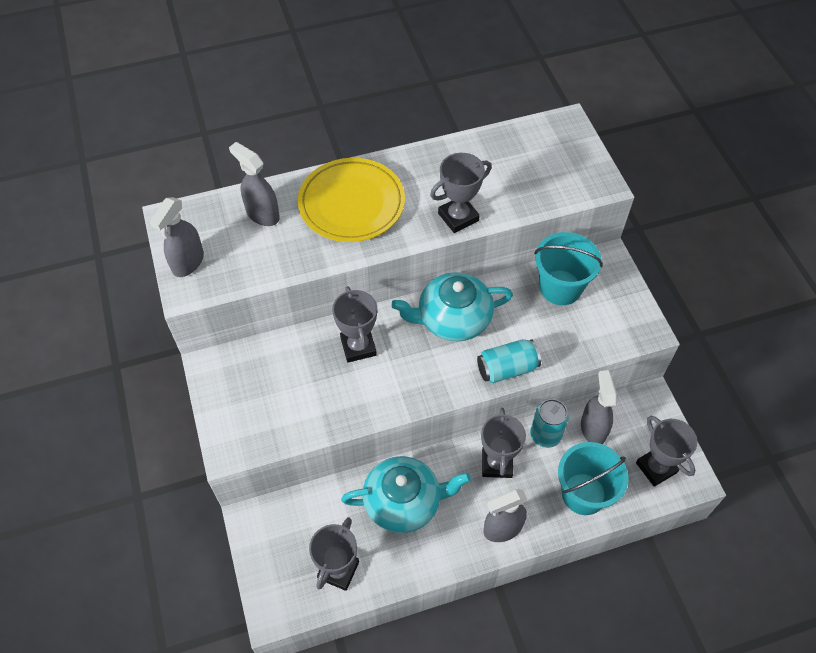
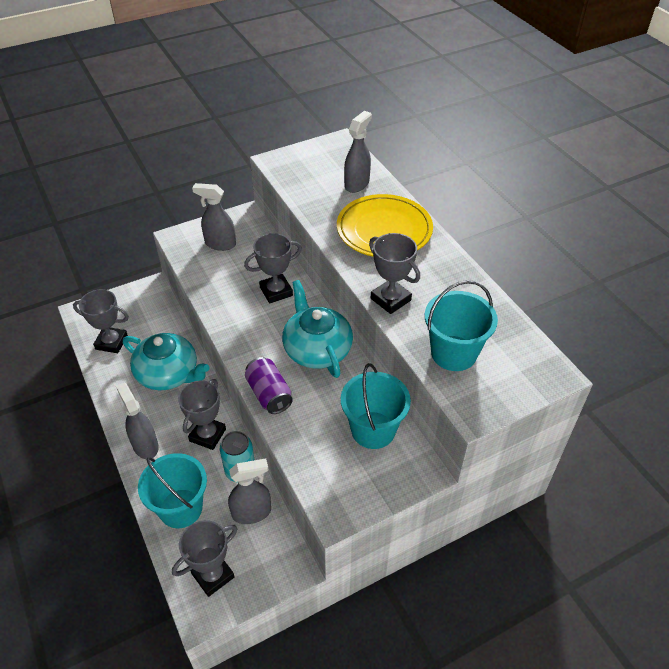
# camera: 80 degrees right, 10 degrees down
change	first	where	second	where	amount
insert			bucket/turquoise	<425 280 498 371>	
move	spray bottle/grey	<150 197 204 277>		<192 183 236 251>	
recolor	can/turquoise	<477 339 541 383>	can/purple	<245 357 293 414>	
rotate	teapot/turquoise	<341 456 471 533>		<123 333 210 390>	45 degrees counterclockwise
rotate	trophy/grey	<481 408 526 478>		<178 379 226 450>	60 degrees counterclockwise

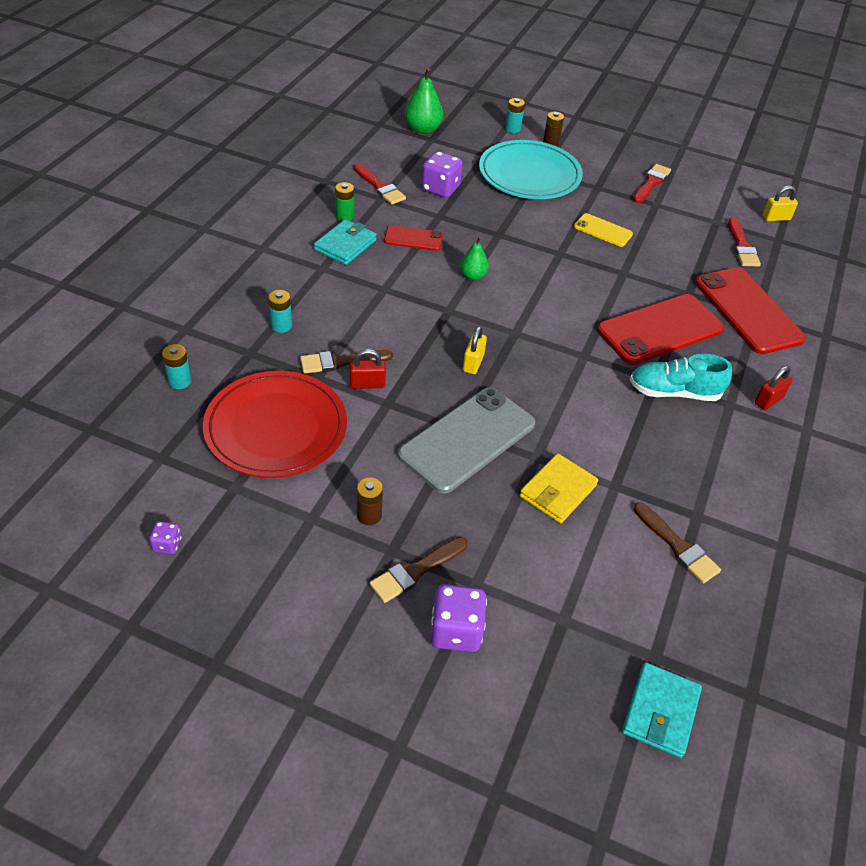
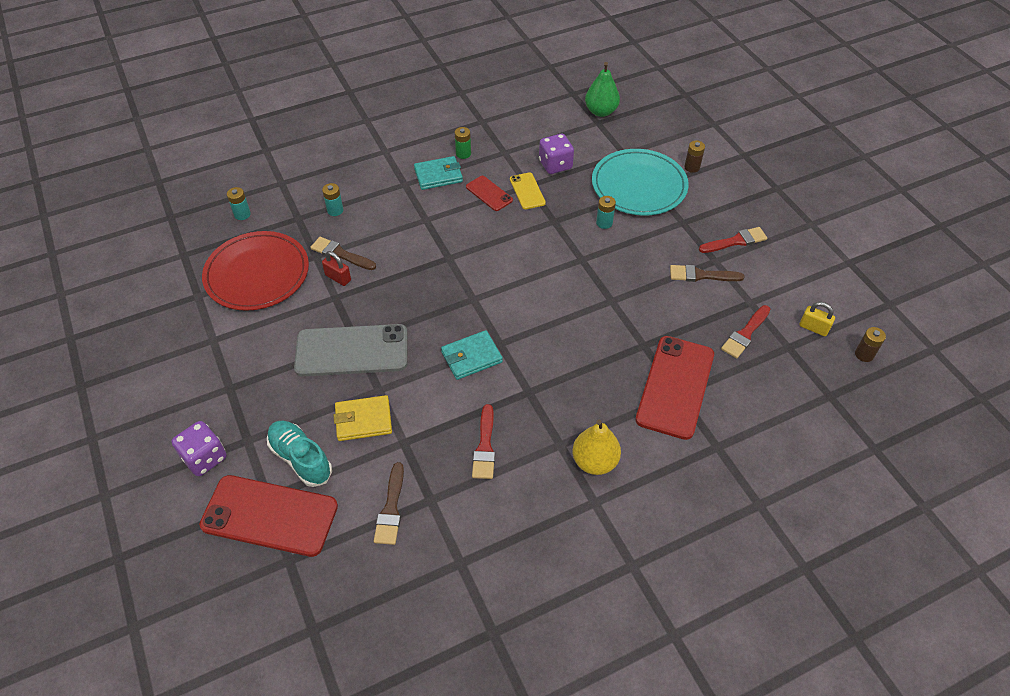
# camera: 45 degrees right, 5 degrees up
change	first	where	second	where	amount
delete	dice/purple	<149 521 181 554>			
delete	pear/green	<460 237 489 280>			
delete	padlock/yellow	<463 326 487 374>			
move	brush/red	<354 163 406 205>		<472 404 495 479>	
move	battery/brown	<357 478 383 525>		<855 327 886 362>	
move	brush/brown	<370 537 468 603>		<670 265 744 282>	
move	battery/turquoise	<505 98 525 133>		<596 196 616 229>	
move	phone/yellow	<574 213 633 247>		<510 172 546 209>	
move	phone/red	<597 294 724 365>		<199 475 338 557>	
move	wallet/turquoise	<622 662 702 758>		<441 330 503 380>	
move	shoe/turquoise	<630 354 732 401>		<267 421 332 487>	
replace	padlock/red	<755 366 792 410>	pear/yellow	<572 420 621 475>	

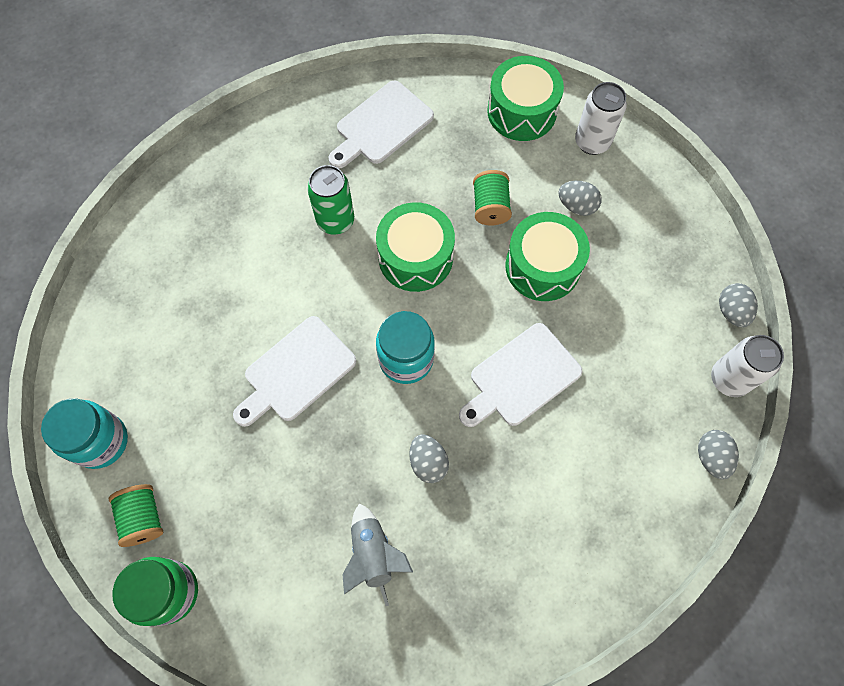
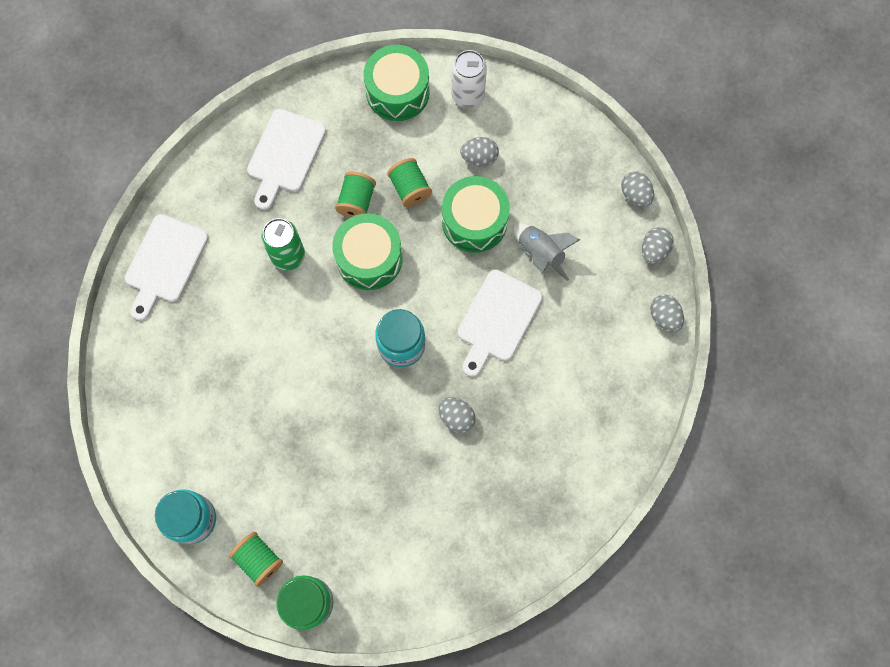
# camera: 25 degrees left, 5 degrees up
change	first	where	second	where	amount
insert			spool/green	<335 172 376 218>	
move	cutting board/white	<233 316 356 427>		<125 214 209 321>	
move	rocket/grey	<342 503 413 606>		<514 223 580 281>	
replace	can/white	<711 335 784 397>	egg/grey	<642 227 674 264>	

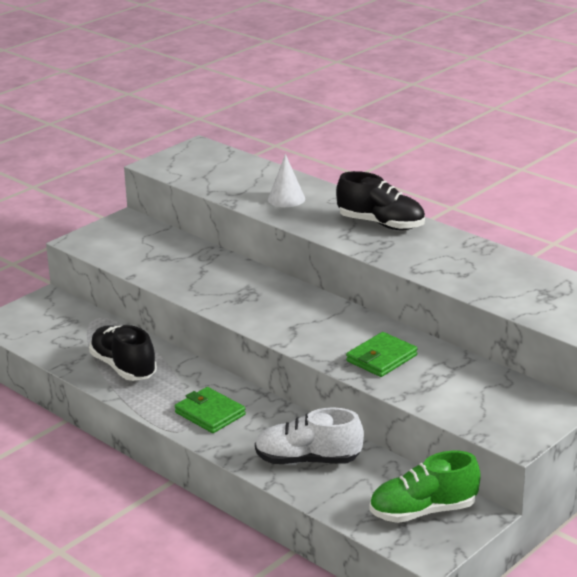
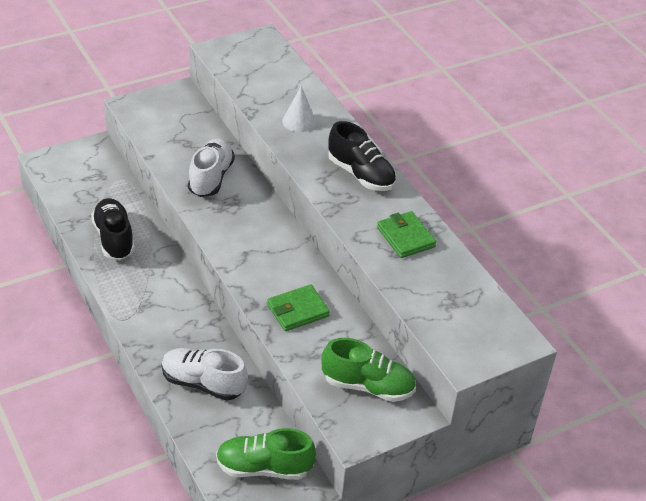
# camera: 15 degrees right, 15 degrees up
change	first	where	second	where	amount
insert			shoe/white	<188 138 235 197>	
insert			shoe/green	<322 338 416 402>	
move	wallet/green	<175 387 246 433>		<377 211 436 258>	

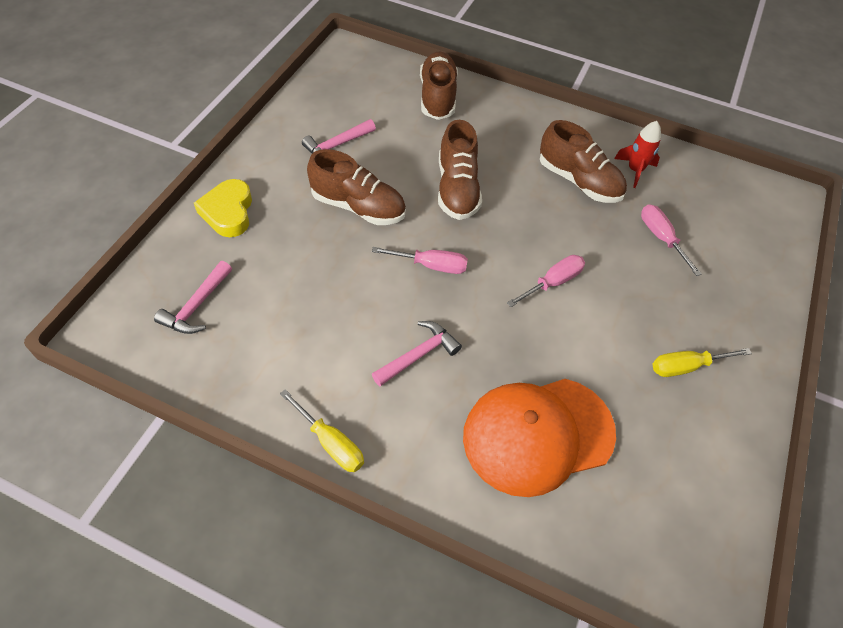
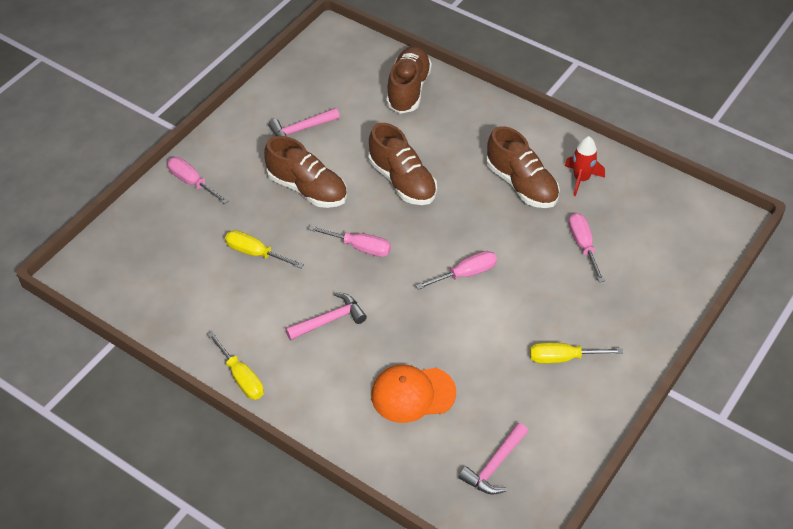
# camera: 15 degrees right, 5 degrees down
change	first	where	second	where	amount
insert			screwdriver/yellow	<225 230 304 268>	
move	hammer/pink	<154 261 232 334>		<458 423 528 494>	
replace	heart/yellow	<194 179 252 237>	screwdriver/pink	<167 157 228 204>	
rotate	shoe/brown	<438 120 482 220>		<369 123 437 205>	45 degrees counterclockwise
resize	cap/orange	<463 379 616 497>		<371 365 456 423>	x0.65

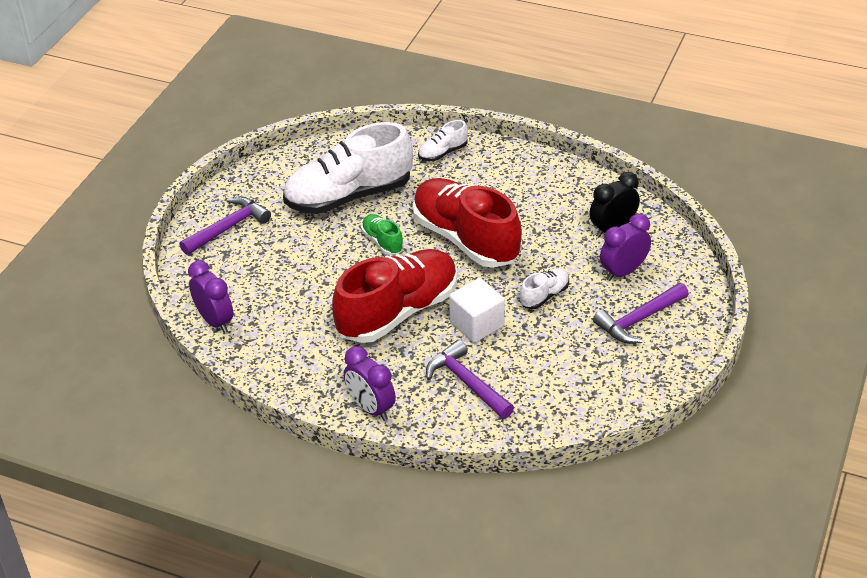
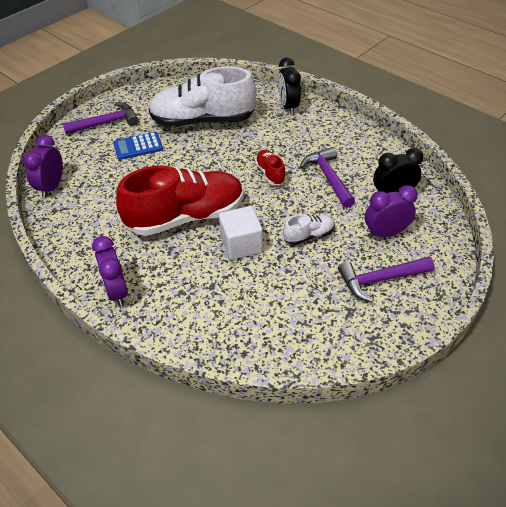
# camera: 20 degrees right, 5 degrees up
change	first	where	second	where	amount
delete	shoe/green	<361 214 404 255>			
insert			calculator/blue	<113 132 163 160>	
move	hammer/purple	<426 340 514 419>		<300 147 355 208>	
replace	shoe/white	<418 120 468 161>	clock/black	<278 58 301 114>	
rotate	clock/purple	<188 260 233 333>		<23 135 63 198>	150 degrees counterclockwise
resize	shoe/red	<413 178 522 268>		<255 150 286 185>	x0.44

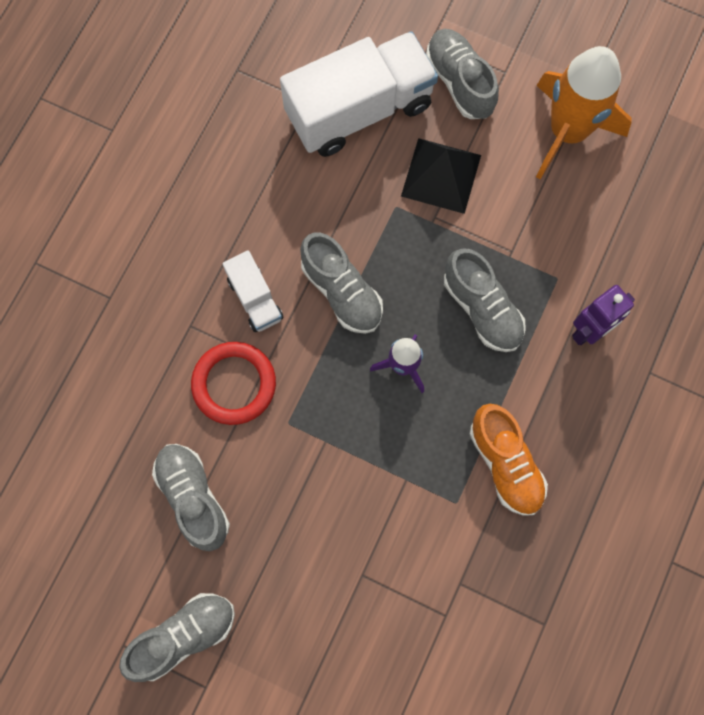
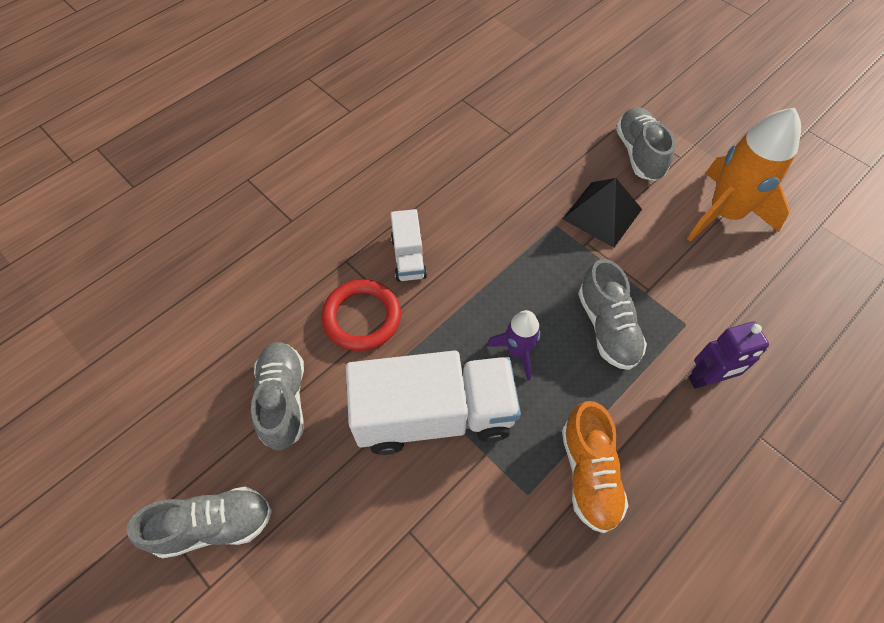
# camera: 20 degrees right, 15 degrees down
change	first	where	second	where	amount
delete	shoe/grey	<300 232 383 334>			
move	truck/white	<280 31 438 157>		<346 350 521 455>	

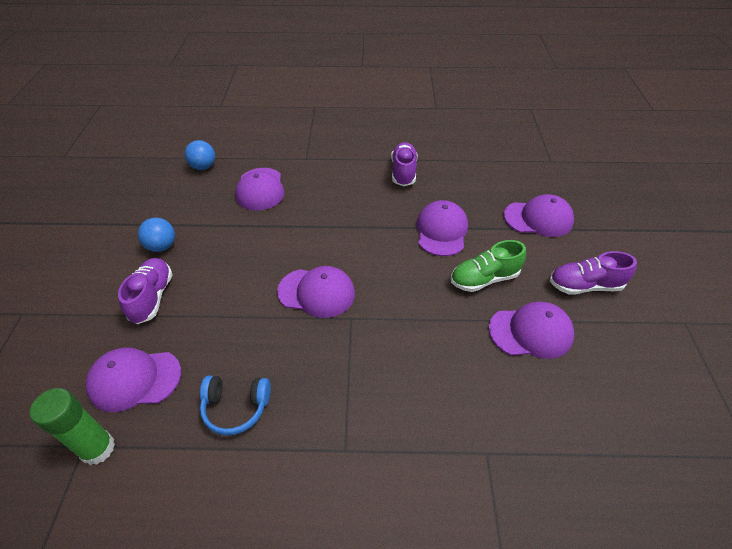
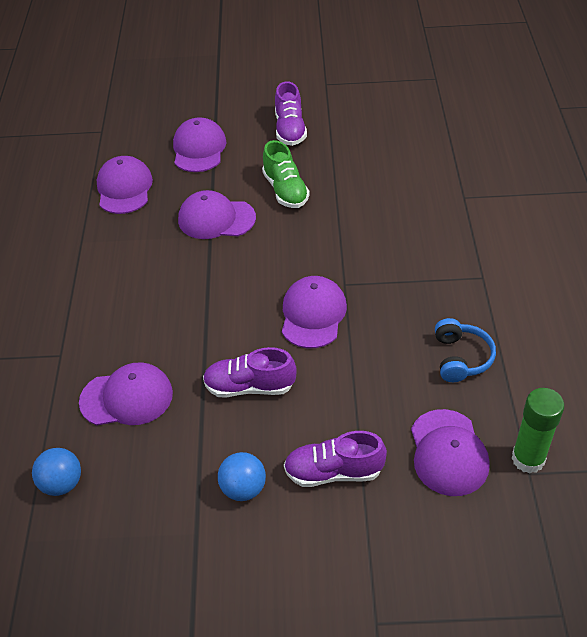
# camera: 90 degrees left, 0 degrees up
change	first	where	second	where	amount
move	shoe/purple	<391 142 418 186>		<203 347 297 397>	
move	cap/purple	<489 302 574 359>		<97 156 153 214>	

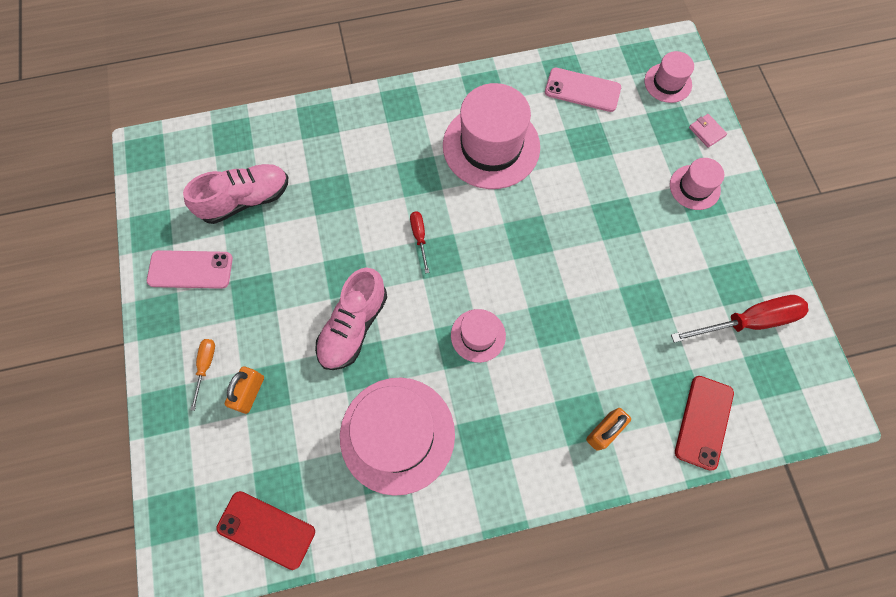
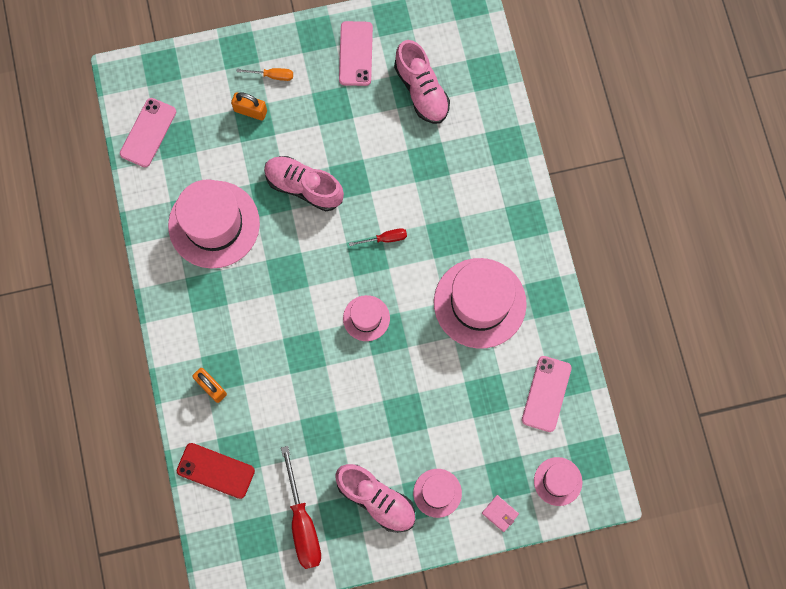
# camera: 90 degrees right, 5 degrees up
change	first	where	second	where	amount
insert			shoe/pink	<335 464 415 533>	
move	hat/pink	<451 309 506 363>		<343 295 390 341>	
recolor	phone/red	<216 491 315 570>	phone/pink	<120 98 176 167>	
rotate	wallet/pink	<689 114 727 148>		<482 495 519 532>	75 degrees clockwise

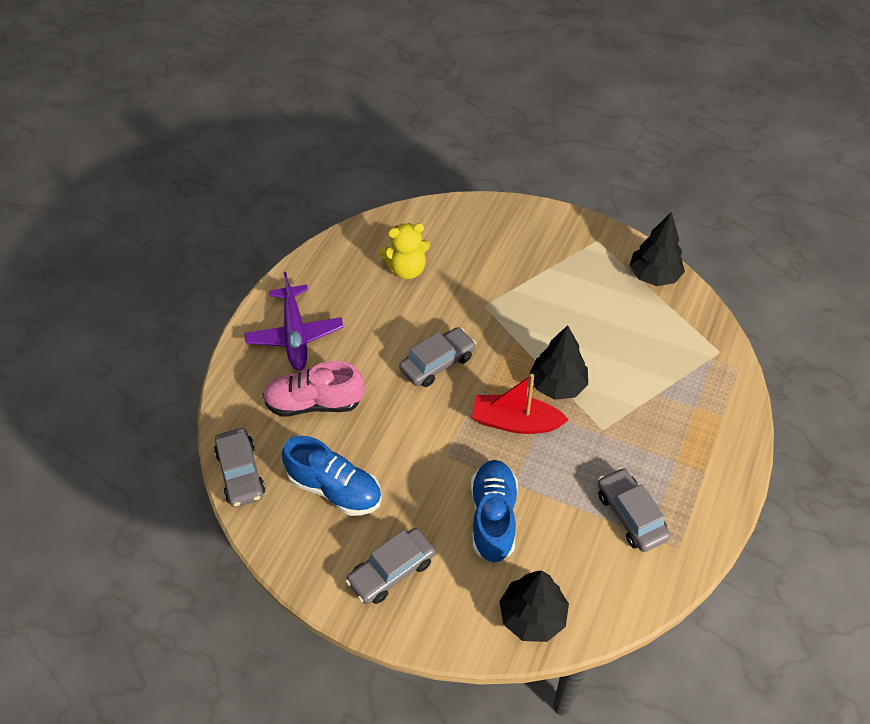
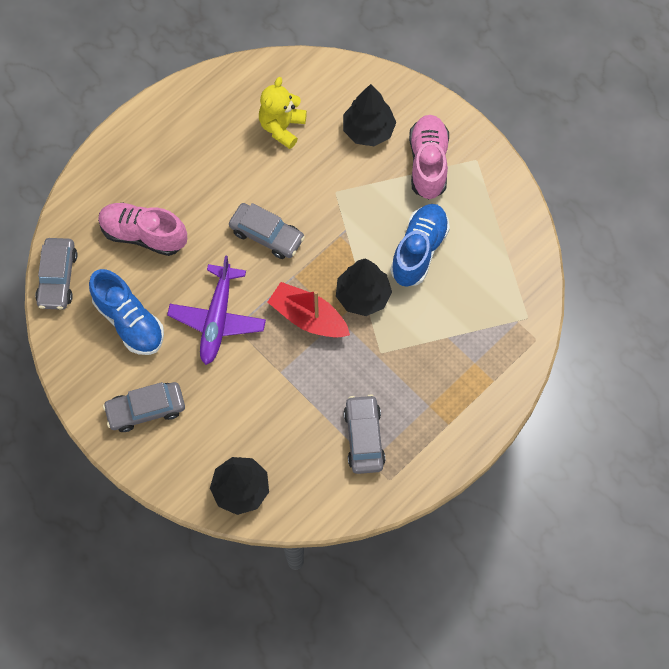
# camera: 20 degrees right, 15 degrees up
change	first	where	second	where	amount
insert			shoe/pink	<409 115 449 199>	
move	plane/purple	<245 272 344 371>		<167 255 266 365>	
move	shoe/blue	<471 460 518 563>		<390 204 450 286>	
move	tree/black	<630 212 685 286>		<343 84 396 146>	
rotate	teddy bear/yellow	<379 223 430 279>		<259 77 307 149>	105 degrees clockwise
rotate	car/grey	<399 327 476 387>		<229 203 305 259>	45 degrees clockwise

